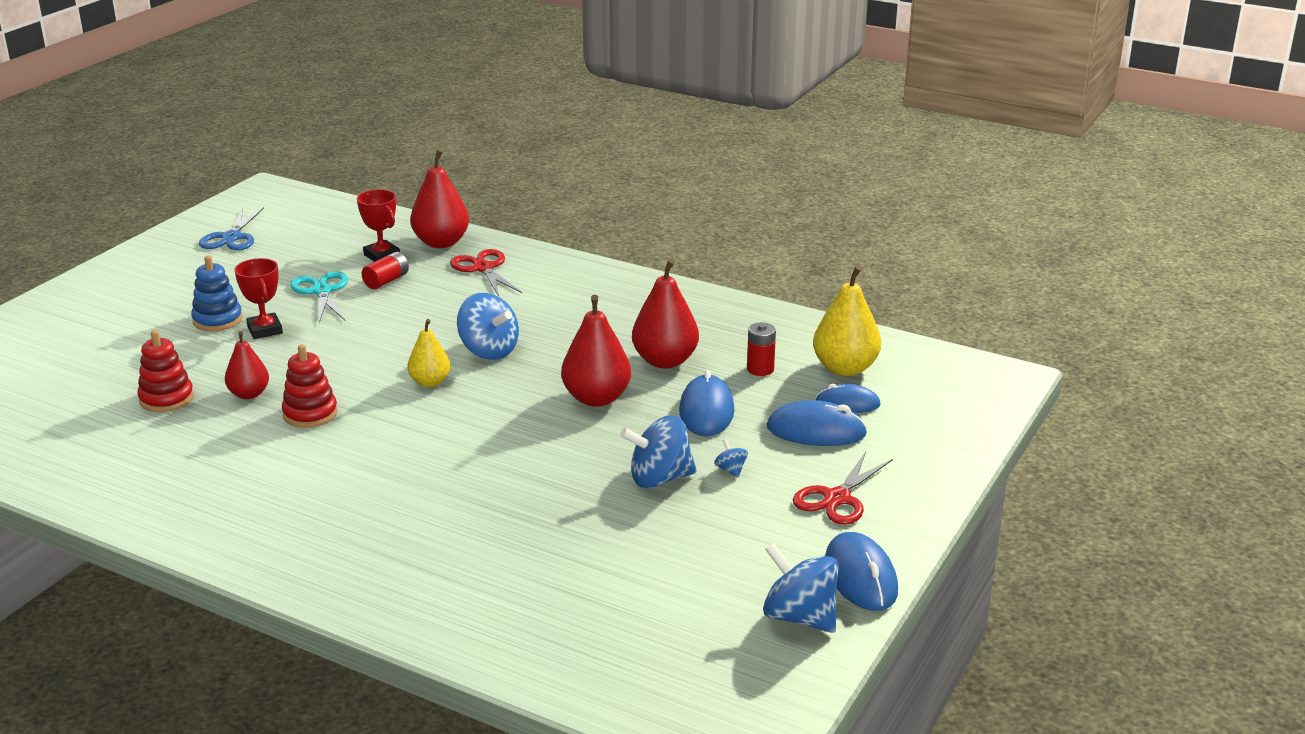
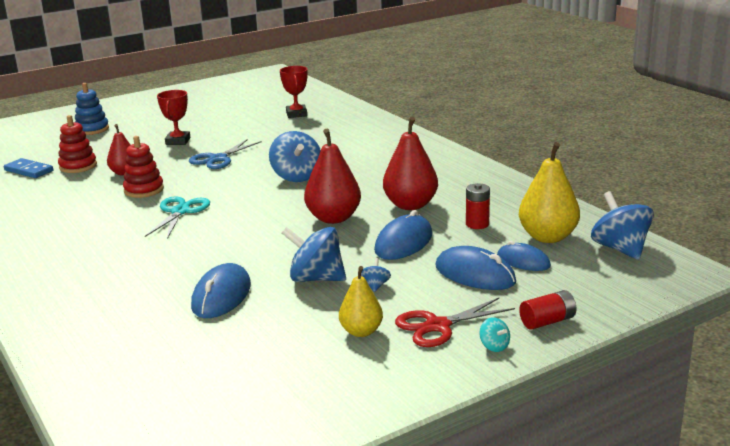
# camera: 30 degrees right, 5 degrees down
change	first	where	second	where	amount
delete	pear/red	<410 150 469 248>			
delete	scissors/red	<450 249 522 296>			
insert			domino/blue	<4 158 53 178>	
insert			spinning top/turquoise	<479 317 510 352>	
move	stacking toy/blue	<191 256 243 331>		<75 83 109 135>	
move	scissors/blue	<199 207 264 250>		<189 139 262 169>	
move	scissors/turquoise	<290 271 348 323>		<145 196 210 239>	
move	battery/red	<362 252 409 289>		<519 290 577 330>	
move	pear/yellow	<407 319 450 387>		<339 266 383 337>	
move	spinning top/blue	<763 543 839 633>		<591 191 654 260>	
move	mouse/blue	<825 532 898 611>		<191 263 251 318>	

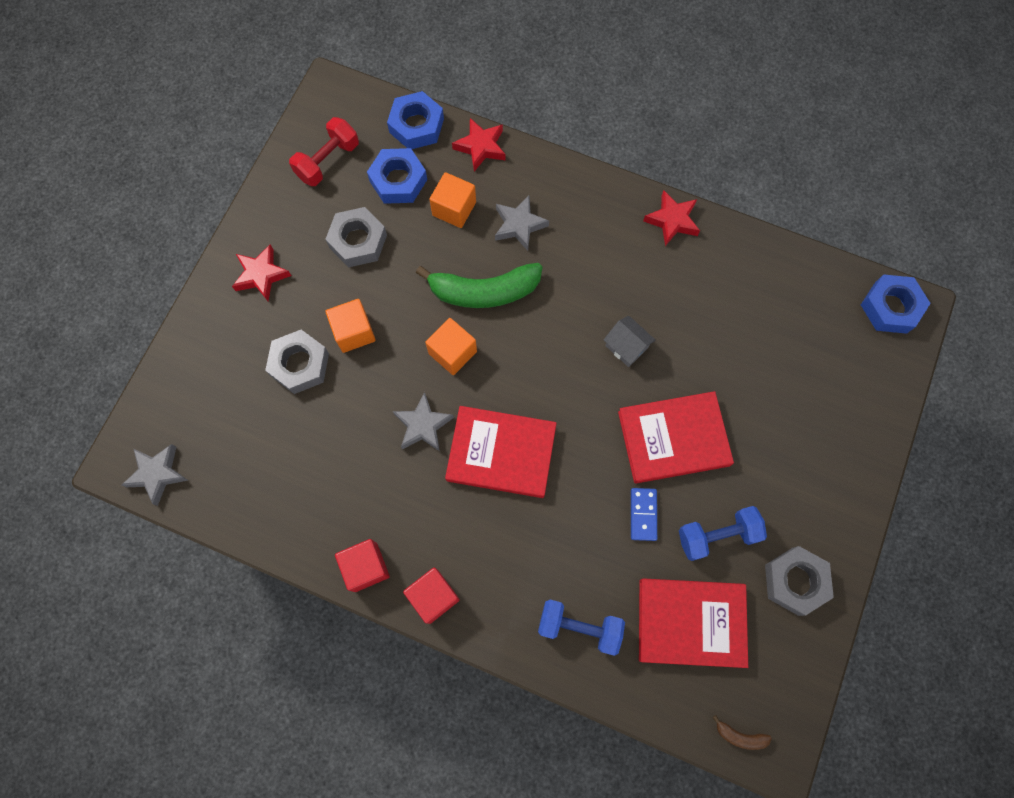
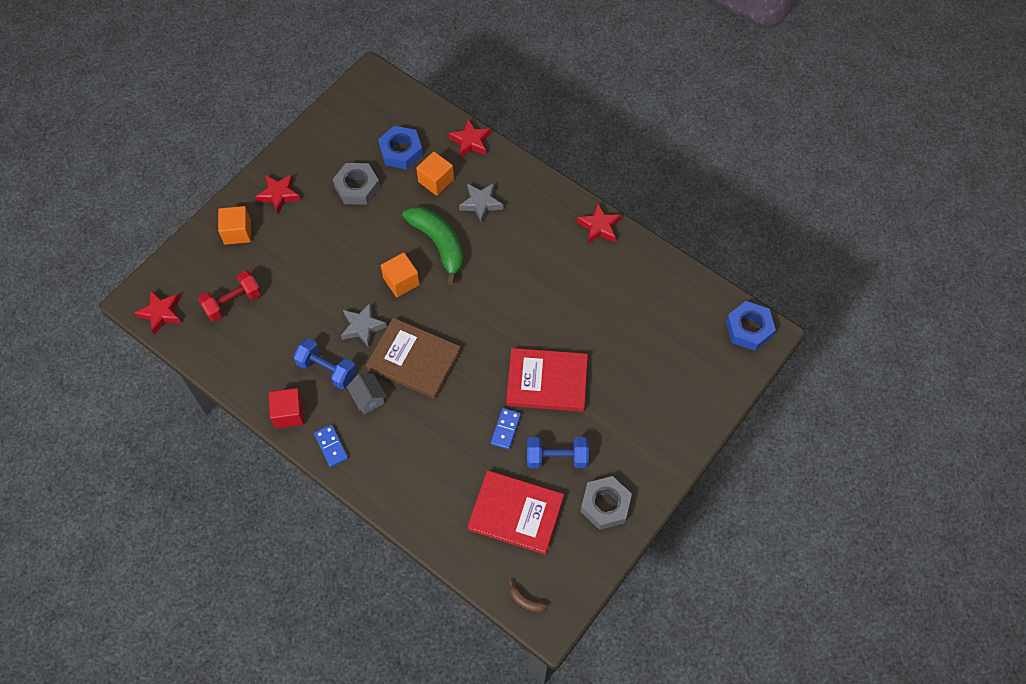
# camera: 15 degrees right, 10 degrees down
change	first	where	second	where	amount
delete	nut/grey	<265 330 329 394>			
delete	nut/blue	<387 91 444 149>			
move	dumbbell/red	<289 117 359 186>		<198 270 261 322>	
move	cube/orange	<325 299 376 353>		<218 206 251 245>	
move	dumbbell/blue	<538 599 625 656>		<293 338 356 389>	
move	house/grey	<604 316 656 367>		<347 373 387 414>	
replace	cube/red	<403 567 460 624>	domino/blue	<314 424 348 467>	
recolor	star/grey	<122 444 188 506>	star/red	<134 290 181 335>	
recolor	book/red	<445 406 557 498>	book/brown	<366 318 461 399>	
rotate	banana/green	<416 263 542 308>		<402 207 464 285>	135 degrees counterclockwise

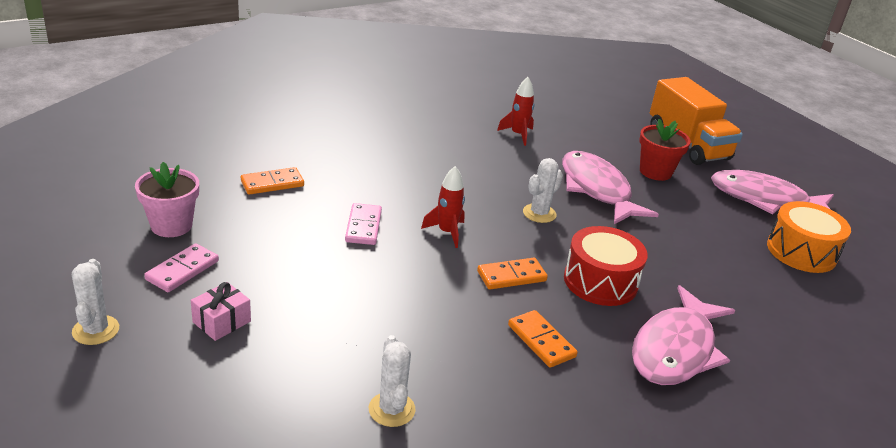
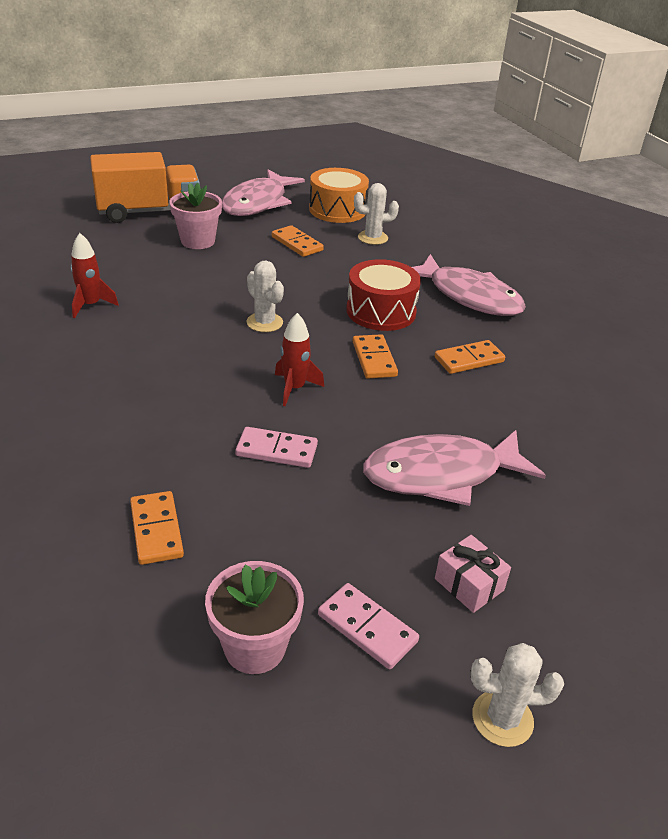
# camera: 80 degrees left, 5 degrees up
change	first	where	second	where	amount
insert			domino/orange	<272 225 324 257>	
move	cactus/white	<369 335 416 427>		<354 183 399 245>	
move	fish/pink	<562 151 659 224>		<363 430 546 506>	
recolor	flower pot/red	<639 119 691 181>	flower pot/pink	<169 183 222 249>	

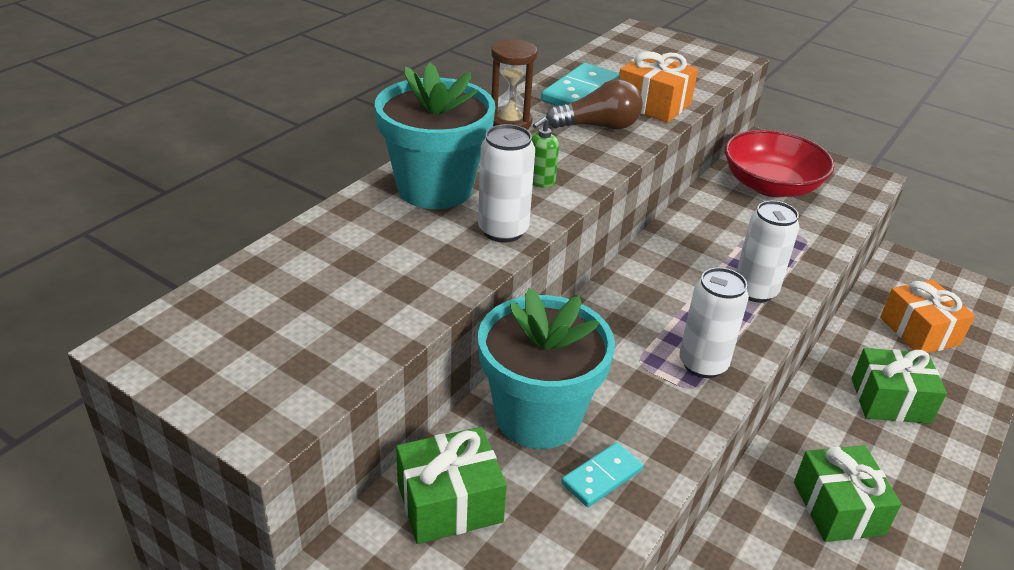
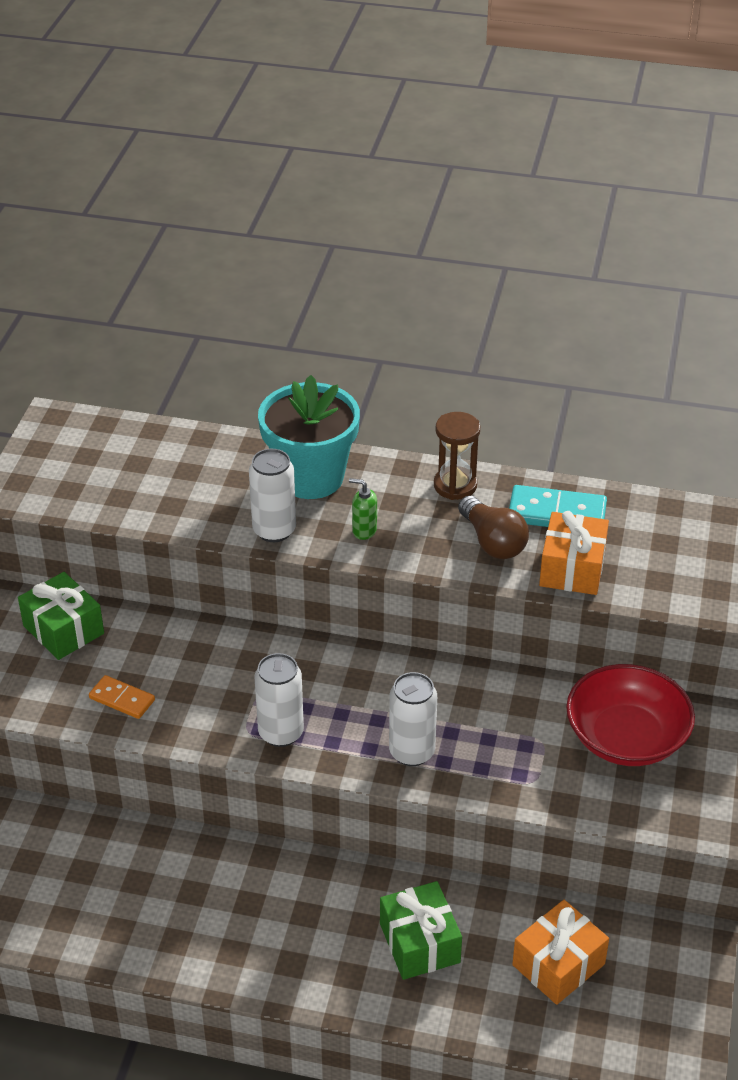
# camera: 70 degrees right, 5 degrees up
change	first	where	second	where	amount
delete	flower pot/turquoise	<478 288 615 449>			
delete	gift/green	<794 445 902 542>			
recolor	domino/turquoise	<561 442 643 507>	domino/orange	<89 675 155 719>	

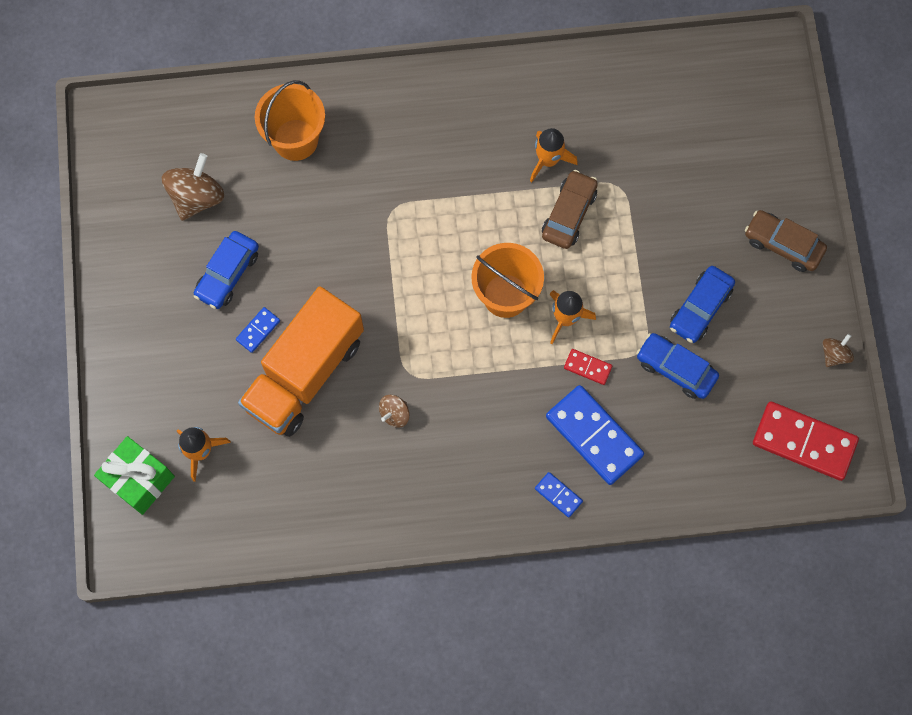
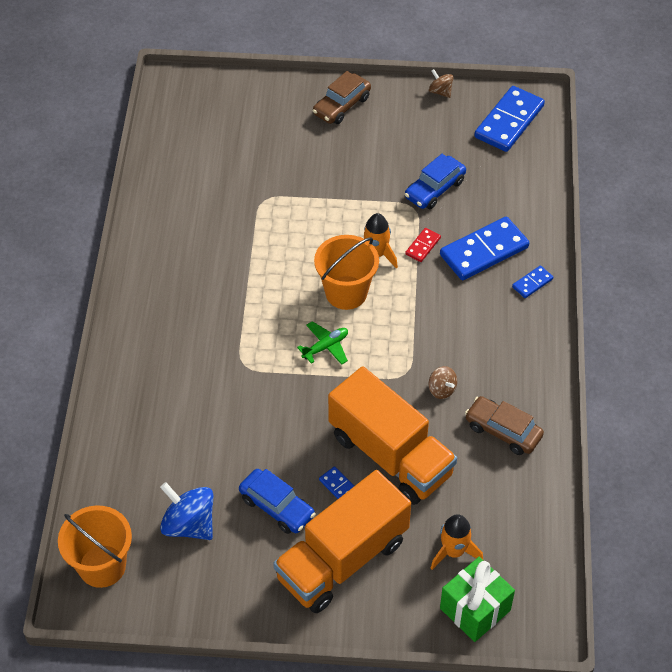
# camera: 80 degrees left, 20 degrees down
change	first	where	second	where	amount
delete	rocket/orange	<530 128 578 182>			
delete	car/blue	<670 266 735 343>			
insert			truck/orange	<273 470 411 613>	
insert			plane/green	<297 321 348 365>	
move	bucket/orange	<255 80 325 161>		<58 506 132 588>	
move	car/brown	<542 170 598 249>		<465 396 544 455>	
recolor	spinning top/brown	<162 153 224 221>	spinning top/blue	<160 482 213 540>	
recolor	domino/red	<753 402 859 481>	domino/blue	<474 86 545 152>	

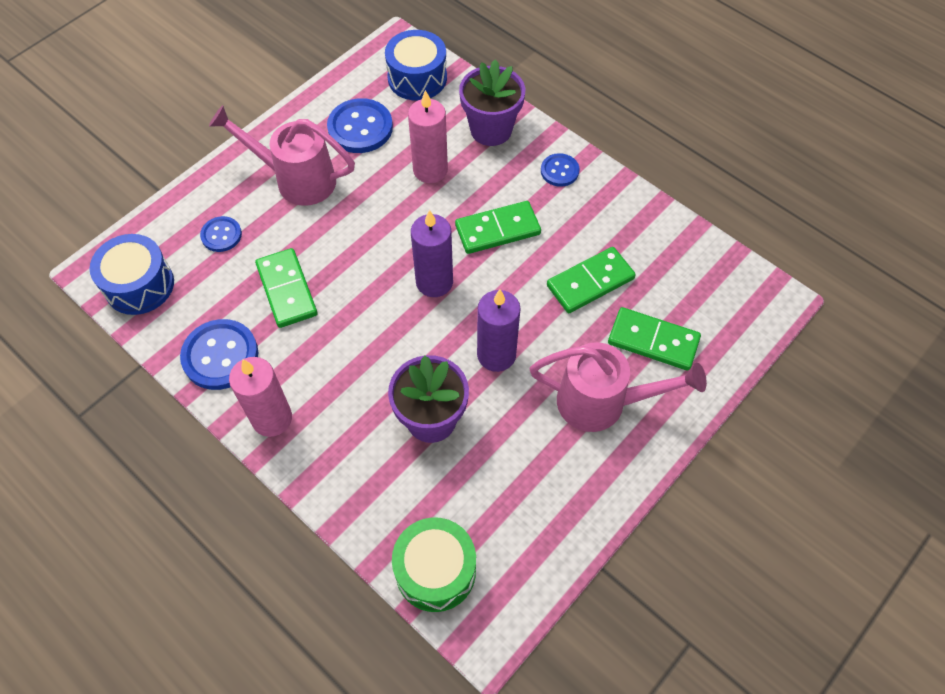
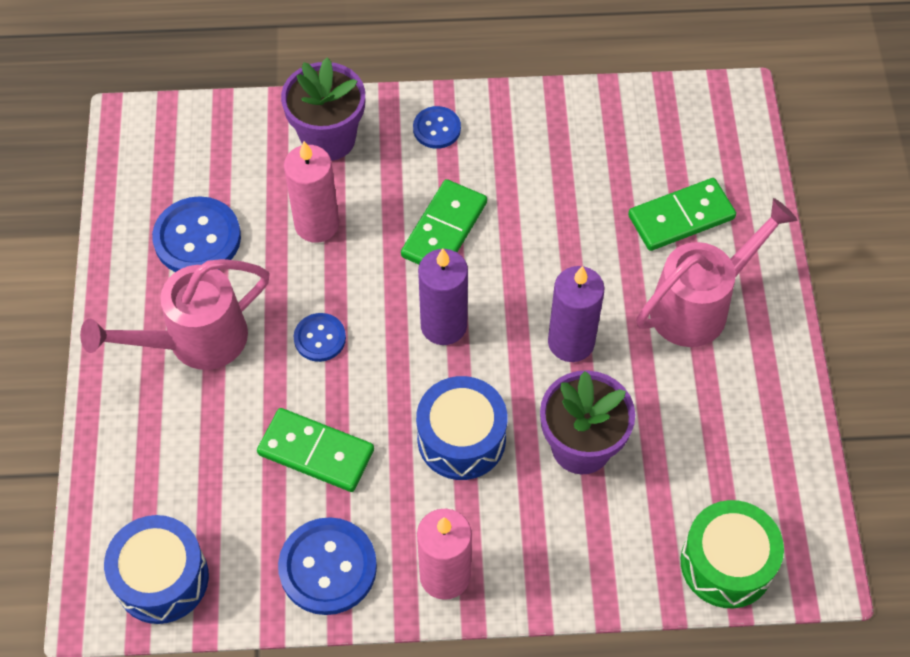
# camera: 45 degrees left, 0 degrees up
change	first	where	second	where	amount
delete	domino/green	<547 247 636 313>			
move	button/blue	<200 216 242 252>		<294 313 346 362>	
move	drum/blue	<385 30 447 100>		<416 376 507 480>	

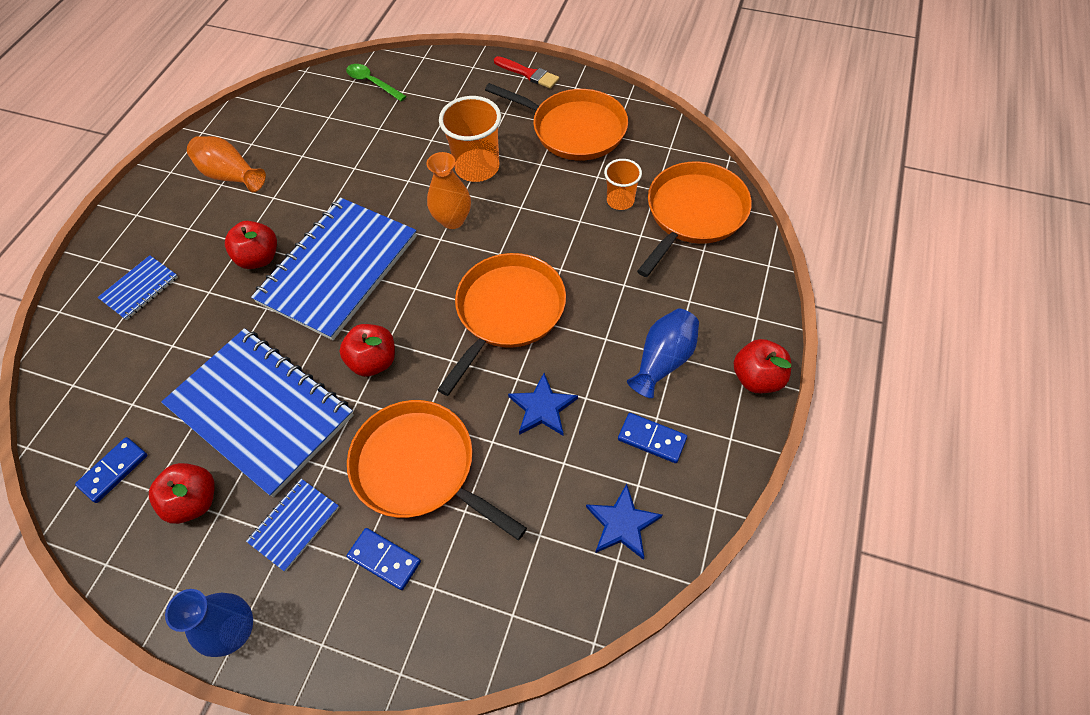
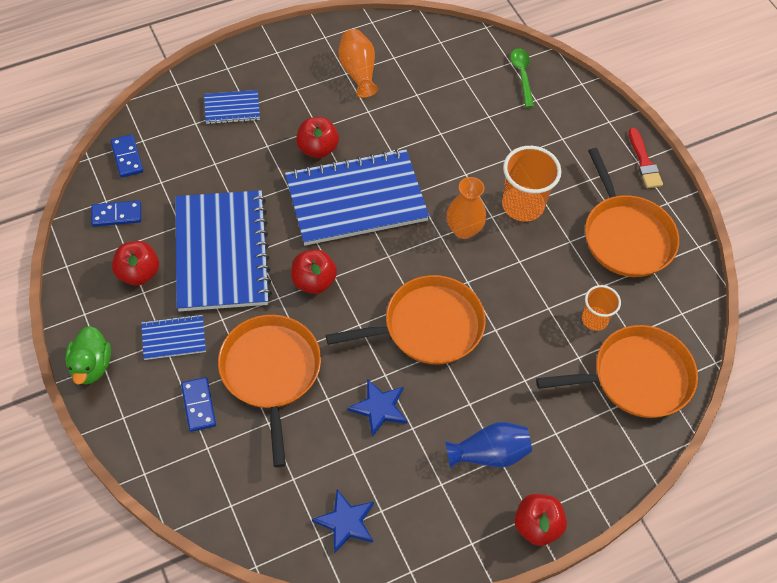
# camera: 40 degrees right, 0 degrees up
change	first	where	second	where	amount
move	domino/blue	<618 413 687 463>		<111 134 143 178>	
replace	vase/blue	<165 589 253 657>	duck/green	<65 326 111 385>	

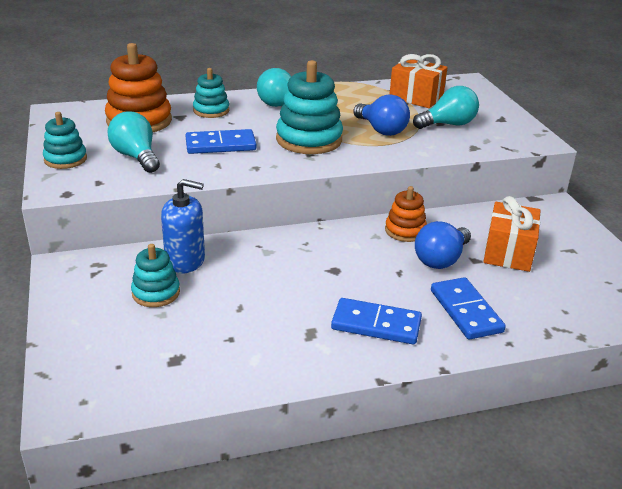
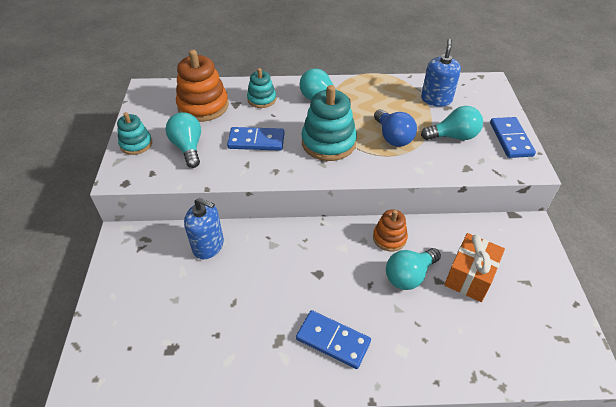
# camera: 15 degrees right, 15 degrees up
change	first	where	second	where	amount
delete	stacking toy/turquoise	<131 244 180 307>			
move	domino/blue	<431 277 506 339>		<490 117 536 158>	
replace	gift/orange	<390 54 448 108>	soap dispenser/blue	<421 39 461 107>	
recolor	light bulb/blue	<415 221 471 269>	light bulb/turquoise	<386 248 441 290>	

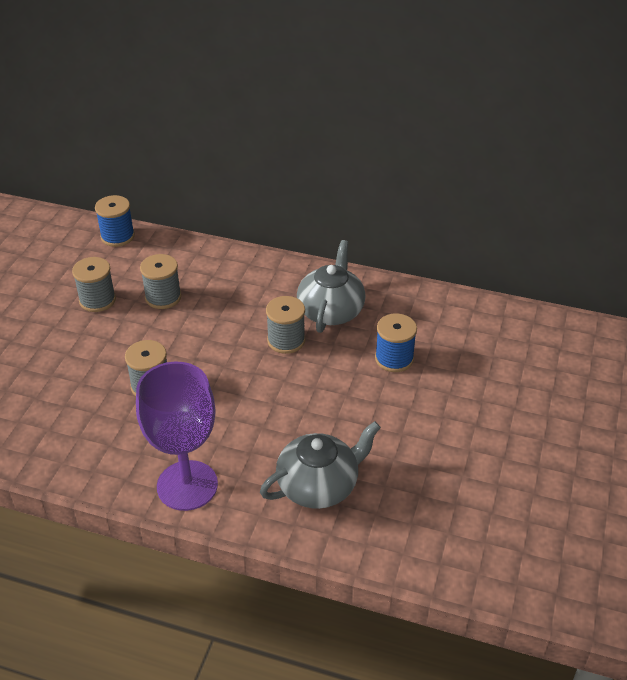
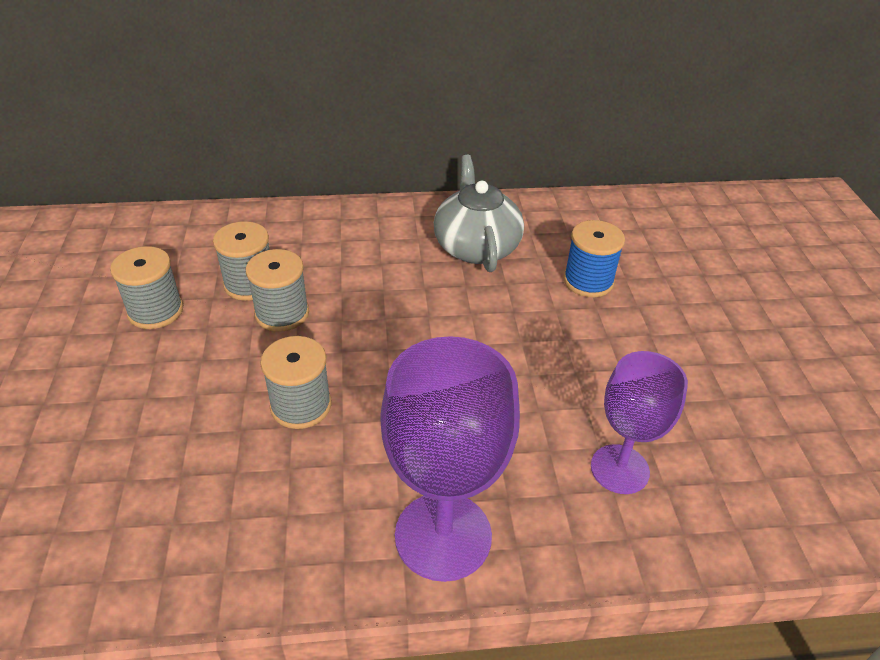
# camera: 25 degrees left, 0 degrees up
change	first	where	second	where	amount
delete	spool/blue	<95 195 135 247>			
move	spool/grey	<266 296 305 354>		<246 249 309 332>	
replace	teapot/grey	<260 421 381 509>	goblet/purple	<591 351 688 494>	

